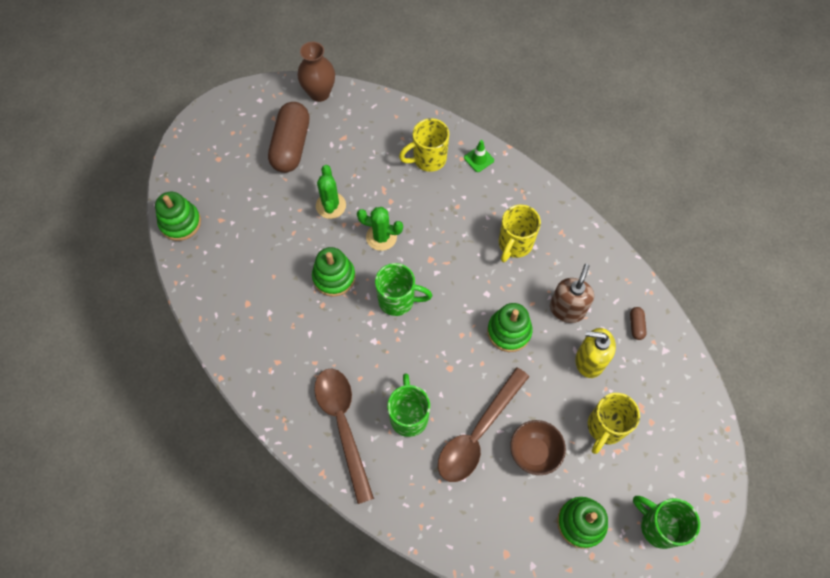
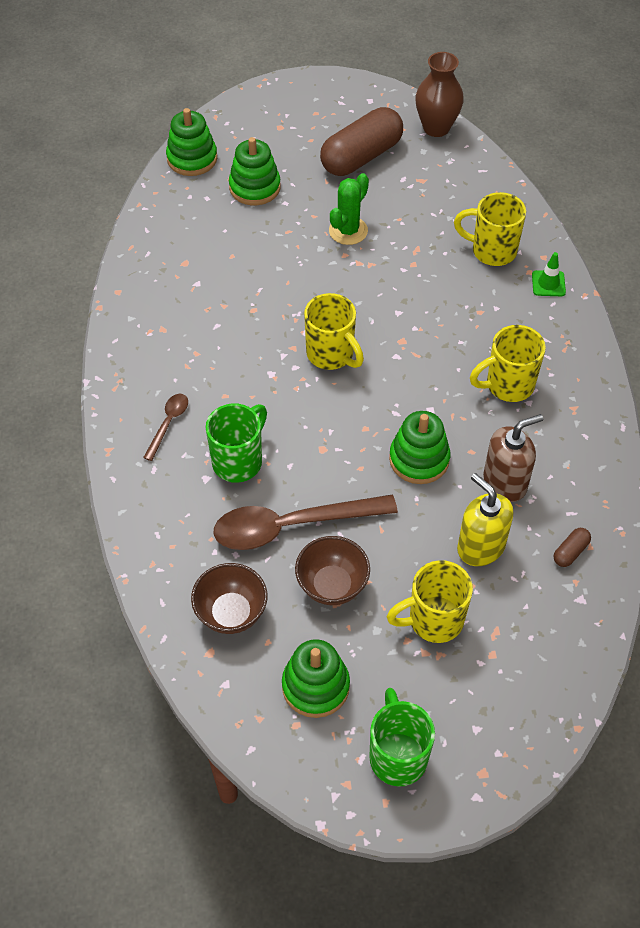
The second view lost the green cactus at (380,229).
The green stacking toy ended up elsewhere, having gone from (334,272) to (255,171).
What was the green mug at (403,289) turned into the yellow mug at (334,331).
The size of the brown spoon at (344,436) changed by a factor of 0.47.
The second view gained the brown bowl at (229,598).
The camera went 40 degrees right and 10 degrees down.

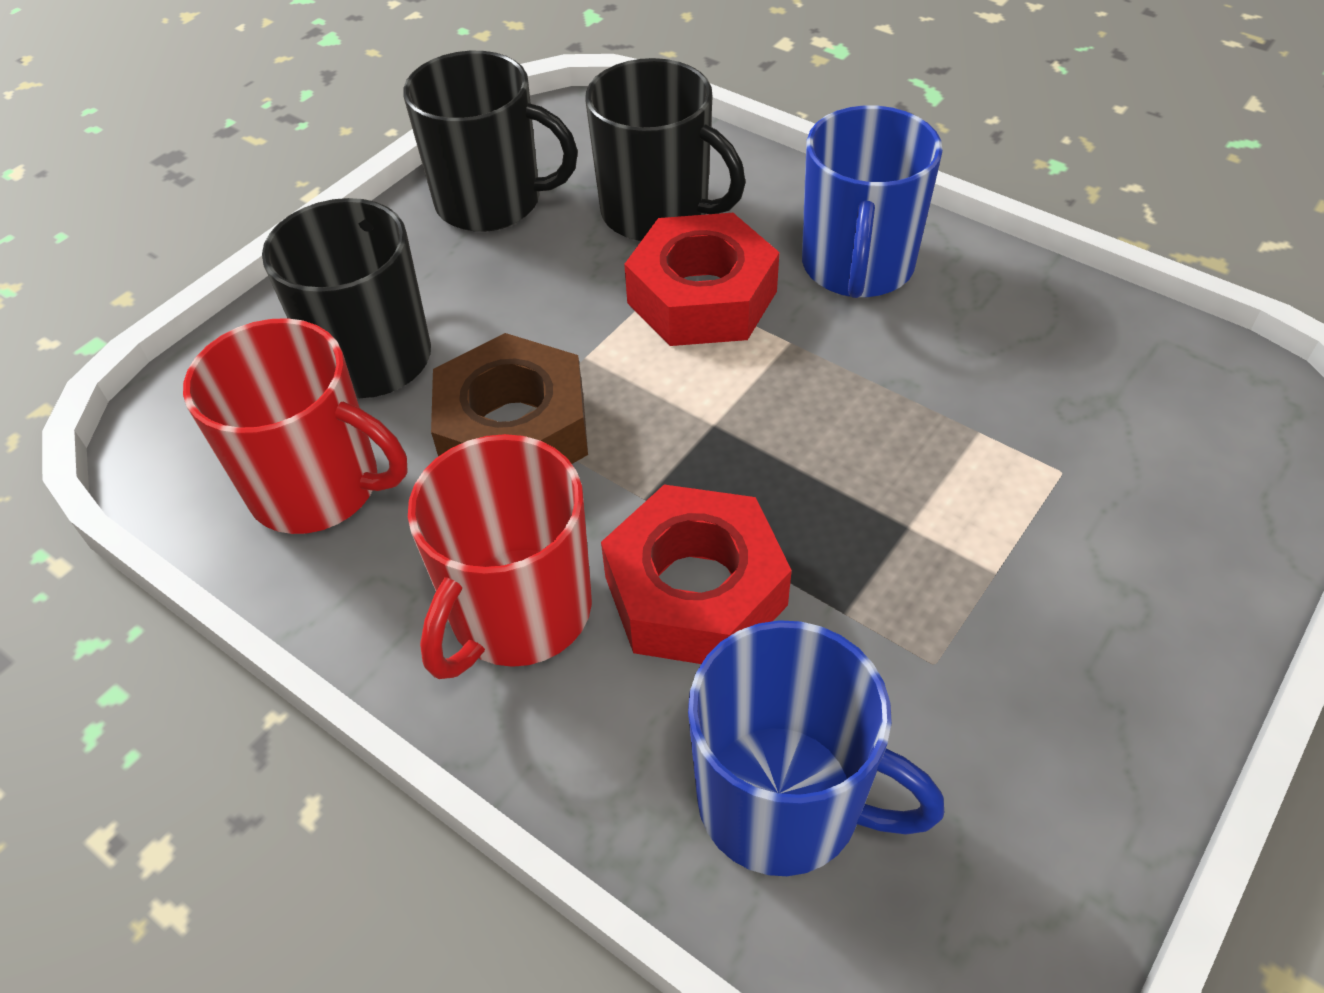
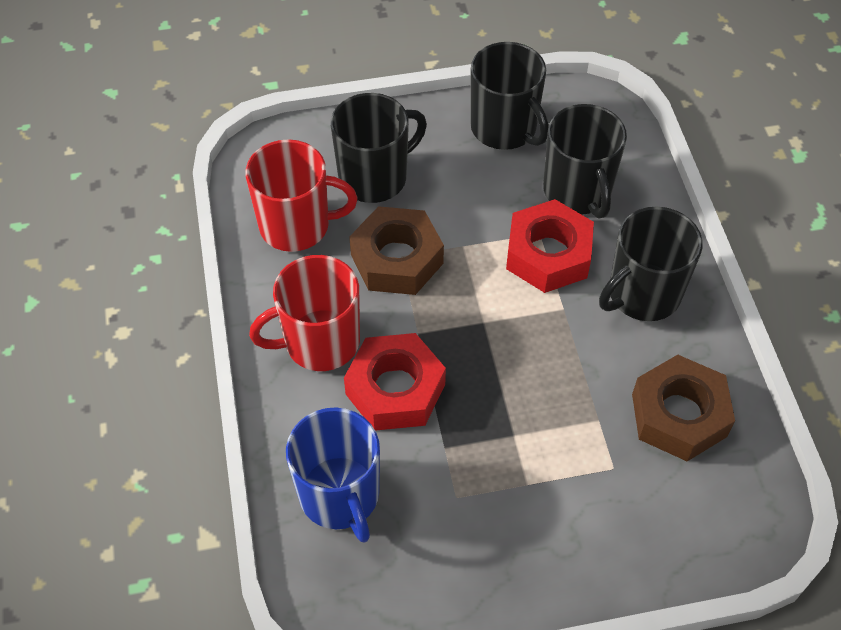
What was the blue mug at (872,201) turned into the black mug at (651,264).
The red mug at (295,426) ended up facing another way, 60 degrees counterclockwise from before.
The second view gained the brown nut at (683,408).
The camera went 40 degrees right and 5 degrees up.

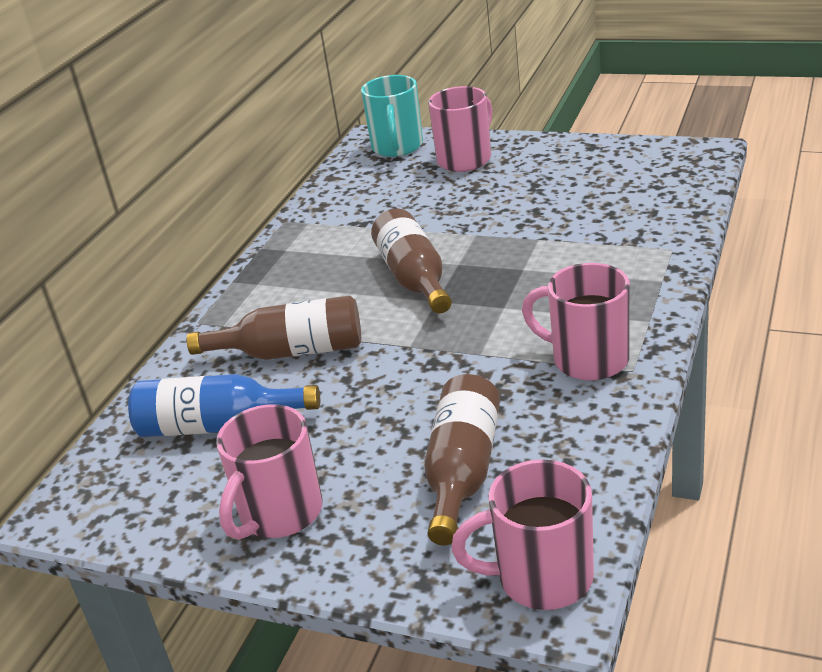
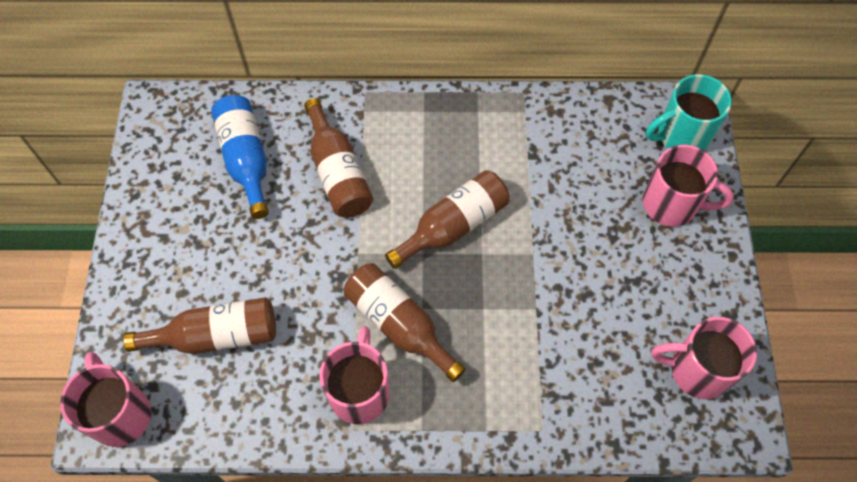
The pink mug ended up elsewhere, having gone from (269,472) to (704,358).
The second view gained the brown bottle at (405,322).
The camera went 65 degrees right and 30 degrees up.

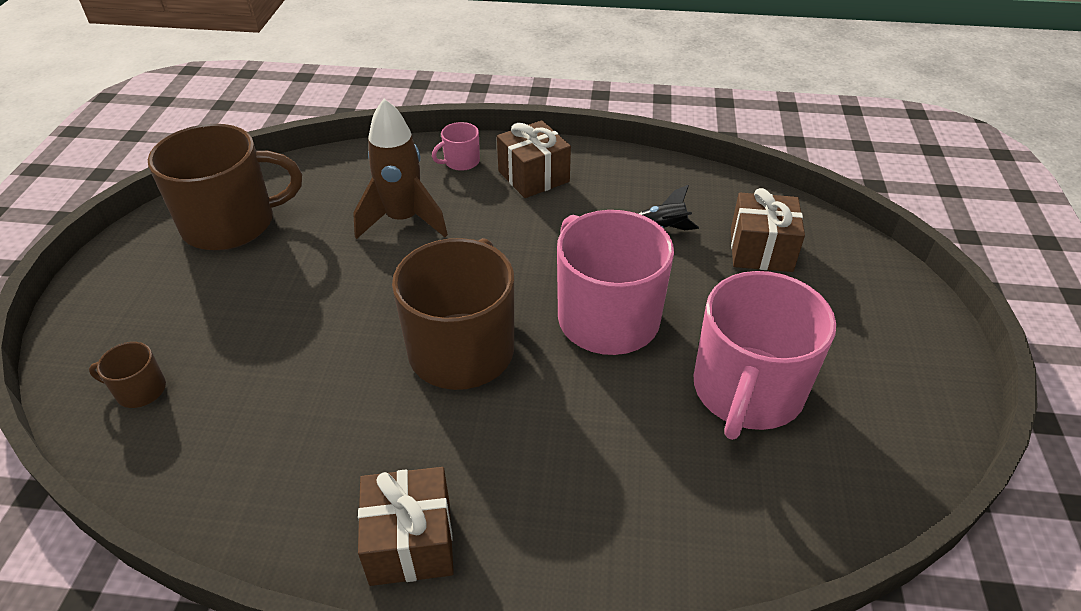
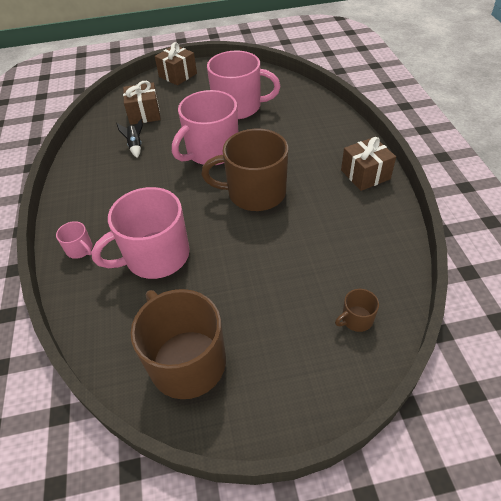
Where the brown rocket stood at (400,169), the pink mug came to stand at (140,233).
The brown gift ended up elsewhere, having gone from (534,159) to (176,64).
The brown mug at (127,375) ended up facing another way, 75 degrees clockwise from before.
The camera went 105 degrees left and 5 degrees up.

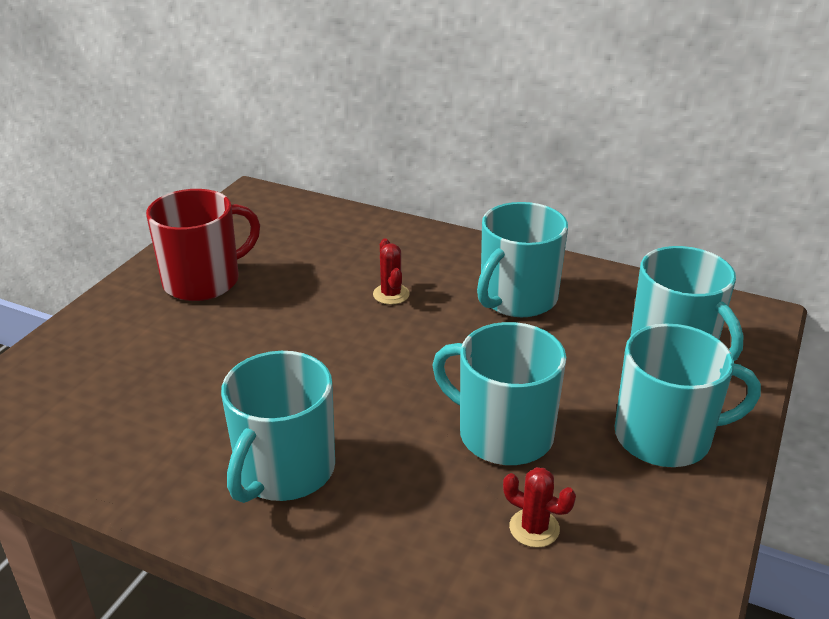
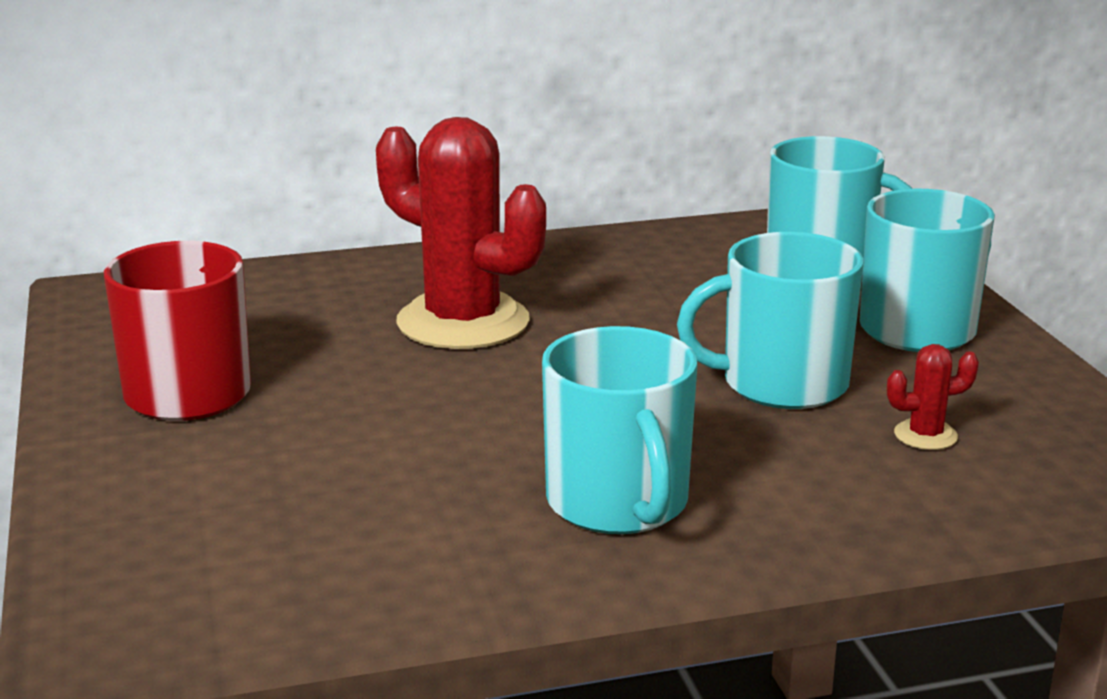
The second view lost the turquoise mug at (522,259).
The size of the red cactus at (391,272) changed by a factor of 2.45.
The camera went 40 degrees left and 10 degrees down.

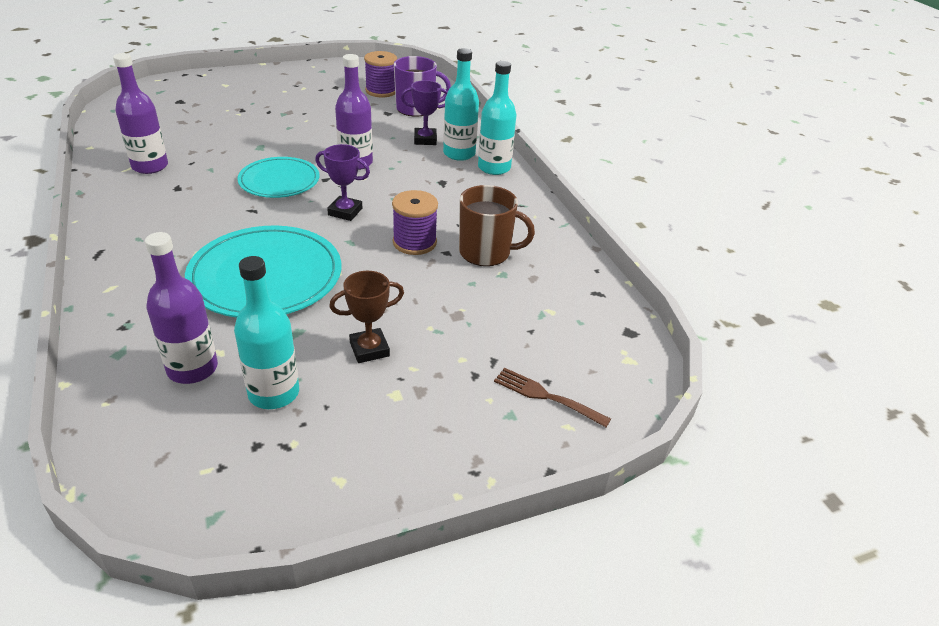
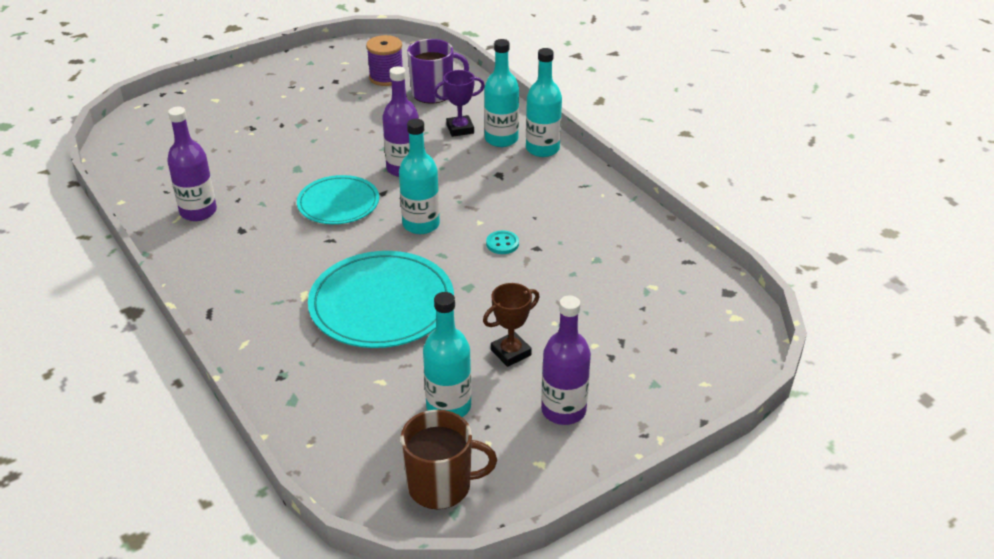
Where the purple trophy stood at (342,182), the turquoise bottle came to stand at (419,176).
The brown mug ended up elsewhere, having gone from (497,225) to (449,459).
Where the purple spool stood at (415,222), the turquoise button came to stand at (502,242).
The purple bottle ended up elsewhere, having gone from (181,308) to (566,360).
The second view lost the brown fork at (552,397).
The camera went 10 degrees left and 0 degrees up.

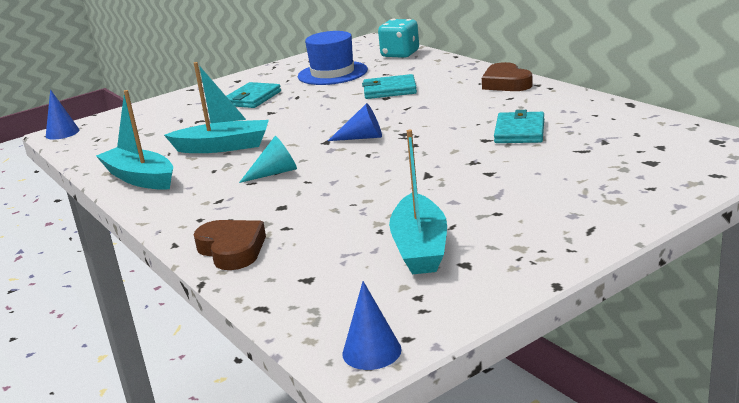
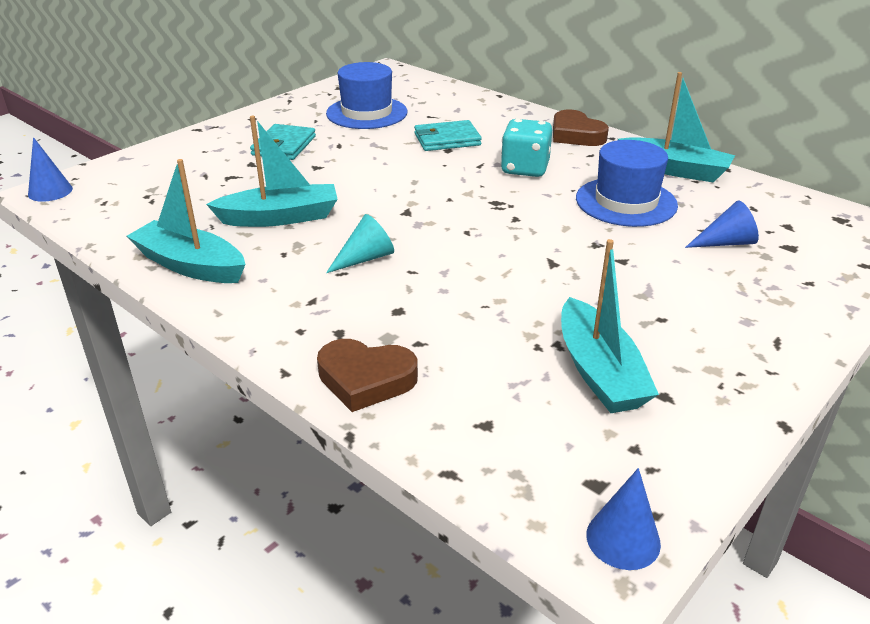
The turquoise dice ended up elsewhere, having gone from (398,38) to (526,148).
The blue cone ended up elsewhere, having gone from (355,122) to (722,224).
Where the turquoise wallet stood at (519,126), the blue hat came to stand at (627,183).
The brown heart at (230,245) ended up facing another way, 150 degrees clockwise from before.
The second view gained the turquoise boat at (676,127).
The camera went 15 degrees left and 10 degrees up.

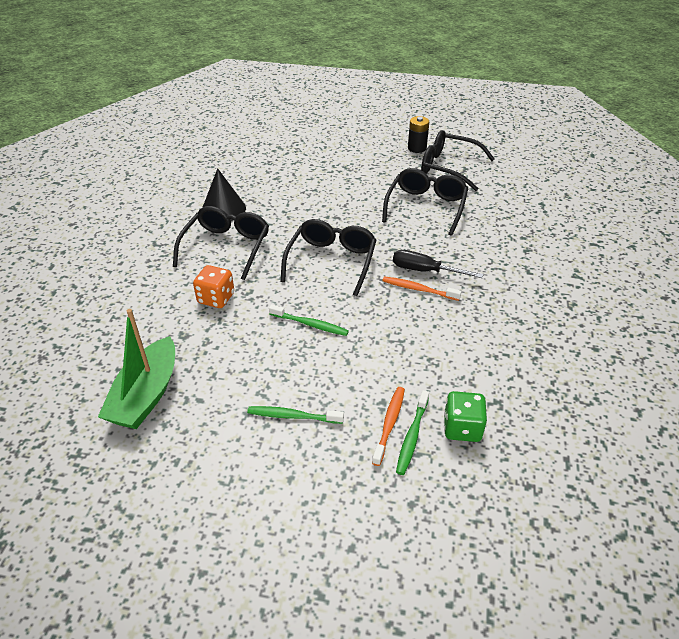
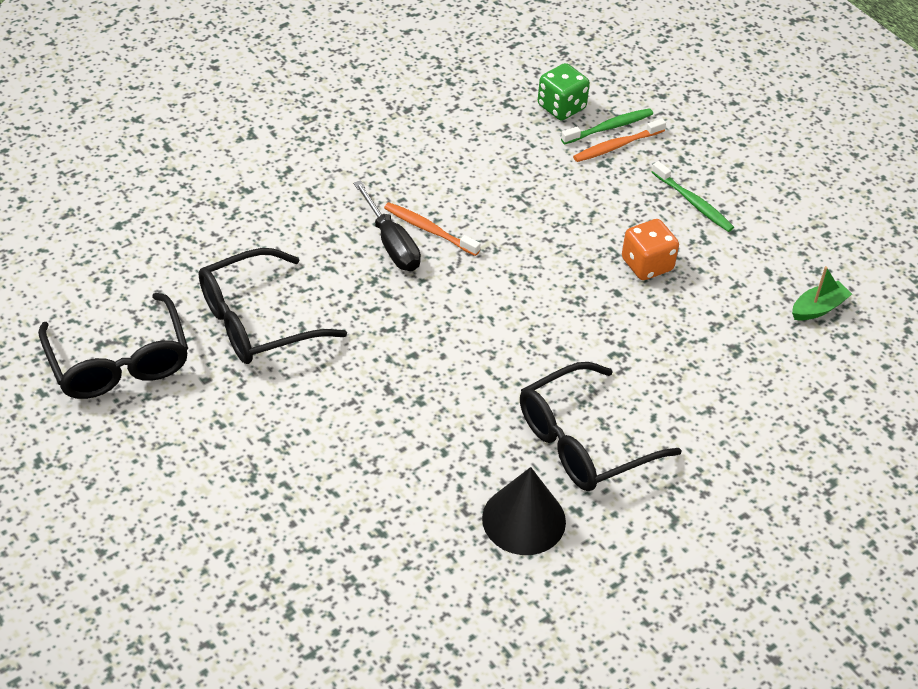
The second view lost the black battery at (418,134).
The second view lost the black glasses at (328,257).
The orange dice ended up elsewhere, having gone from (213,286) to (650,249).
The orange toothbrush at (422,288) ended up facing another way, 150 degrees clockwise from before.
The second view lost the green toothbrush at (309,320).
The size of the green boat at (136,369) changed by a factor of 0.50.
The camera went 140 degrees left and 5 degrees up.

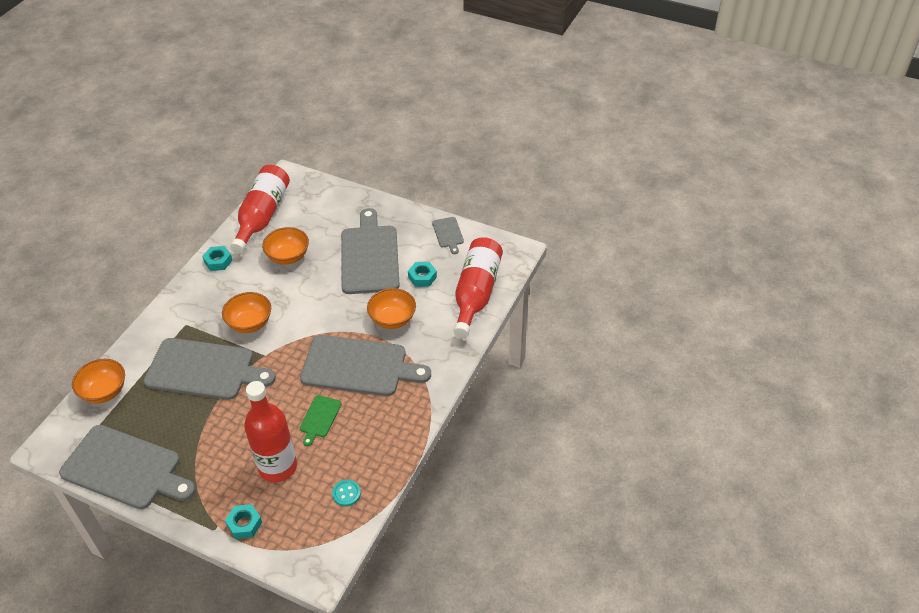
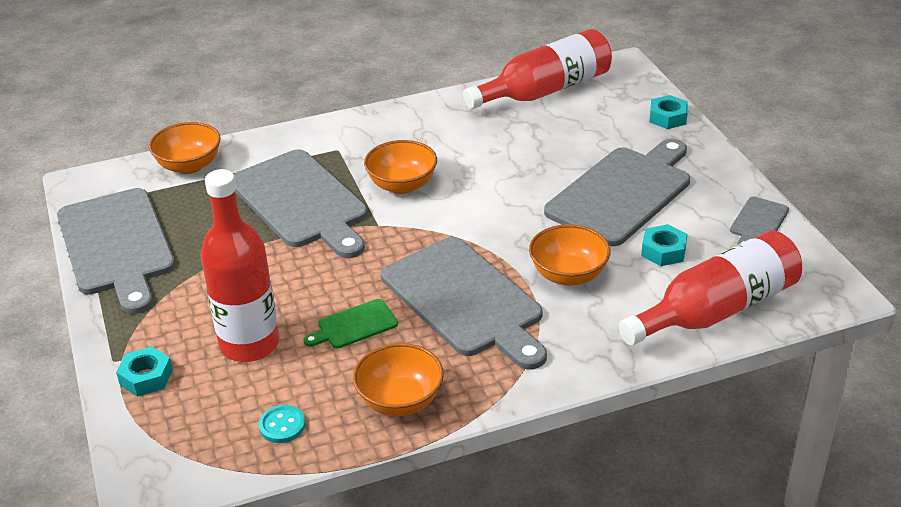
The orange bowl ended up elsewhere, having gone from (285,246) to (398,379).
The turquoise nut ended up elsewhere, having gone from (217,258) to (669,112).
The camera went 45 degrees right and 10 degrees down.

